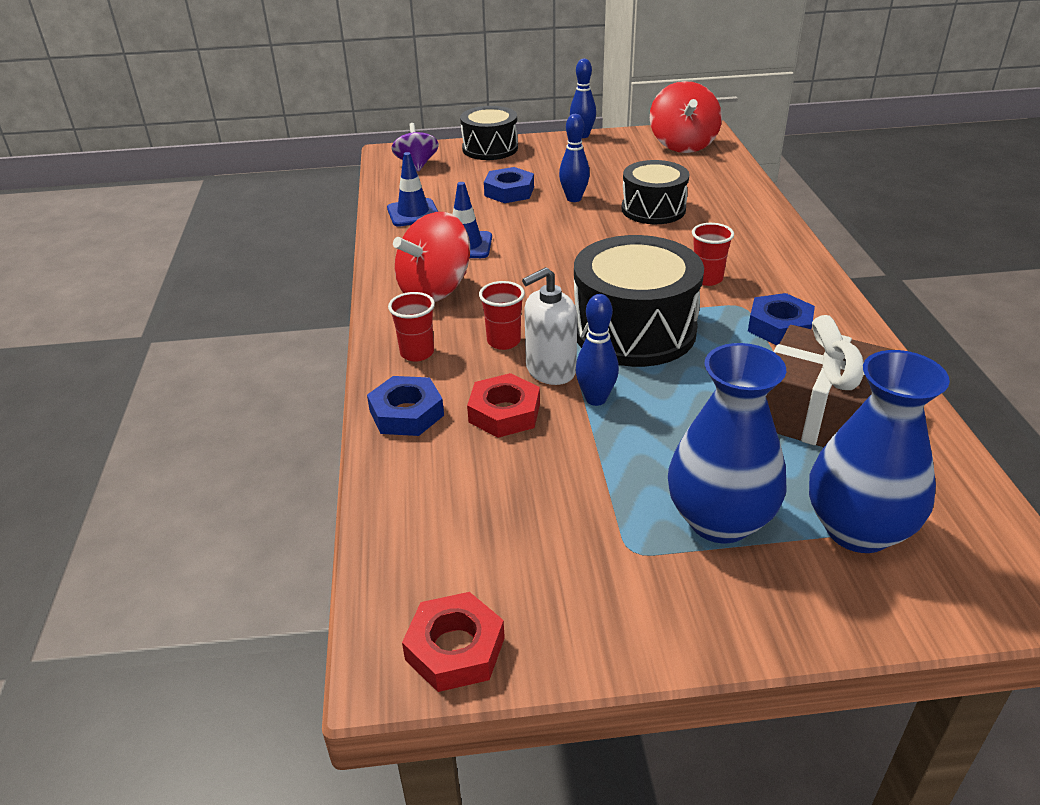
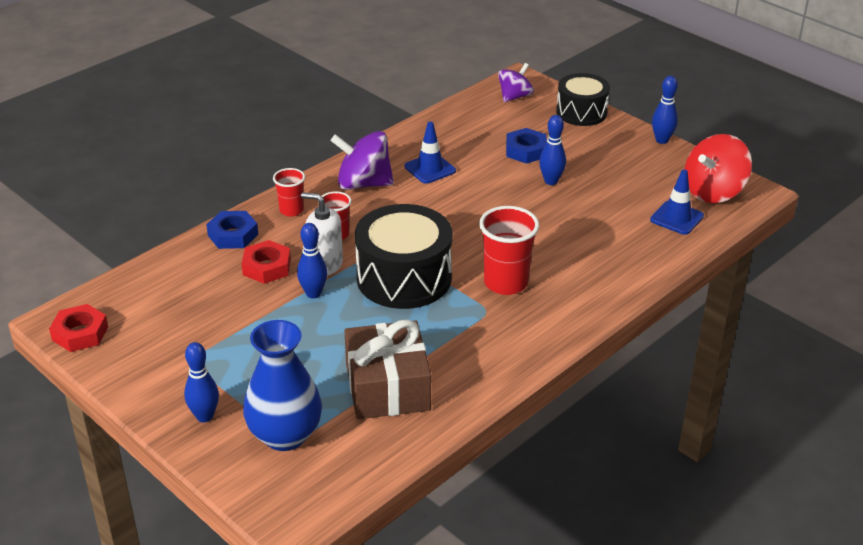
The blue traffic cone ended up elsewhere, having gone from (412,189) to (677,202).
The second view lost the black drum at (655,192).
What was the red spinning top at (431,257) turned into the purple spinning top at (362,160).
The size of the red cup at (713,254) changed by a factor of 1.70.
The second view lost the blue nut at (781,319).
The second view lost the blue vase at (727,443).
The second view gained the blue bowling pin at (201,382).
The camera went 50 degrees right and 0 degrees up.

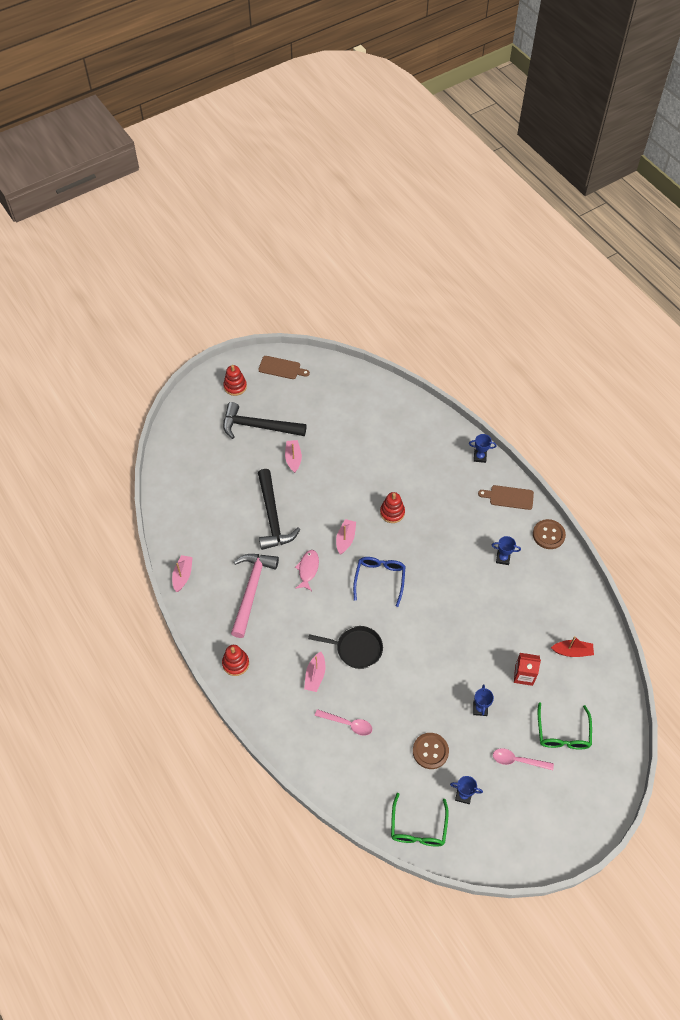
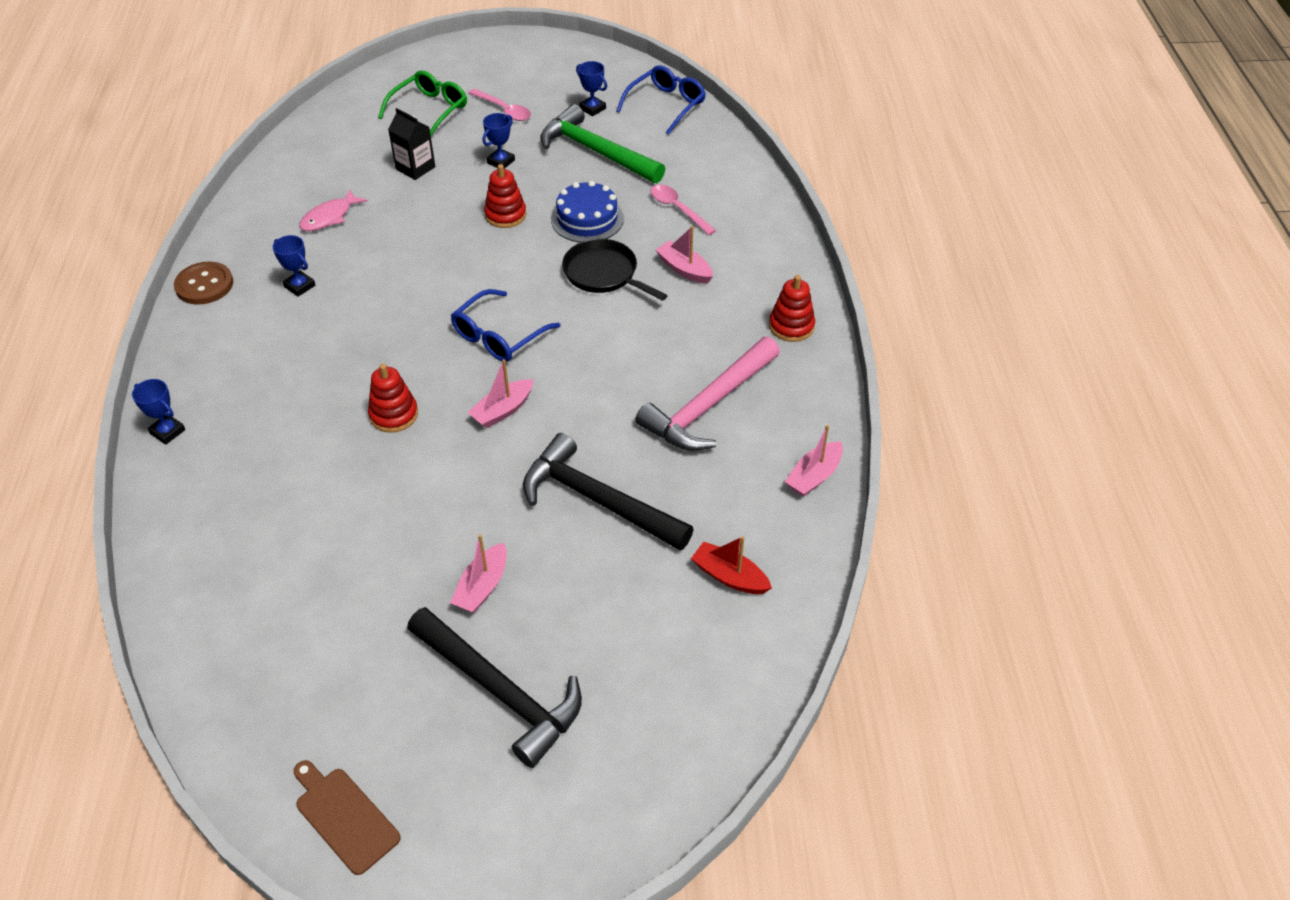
The red stacking toy ended up elsewhere, having gone from (235,380) to (505,196).
The black hammer at (279,509) ended up facing another way, 75 degrees counterclockwise from before.
The second view lost the brown cutting board at (506,497).
The pink fish ended up elsewhere, having gone from (307,570) to (333,210).
The red boat ended up elsewhere, having gone from (572,646) to (731,565).
The pink boat at (314,672) ended up facing another way, 90 degrees counterclockwise from before.
What was the red carton at (527,669) turned into the black carton at (412,144).
Where the brown button stood at (431,751), the green hammer came to stand at (602,143).
What was the green glasses at (420,819) turned into the blue glasses at (661,100).
The second view gained the blue cake at (587,212).
The camera went 150 degrees left and 10 degrees down.

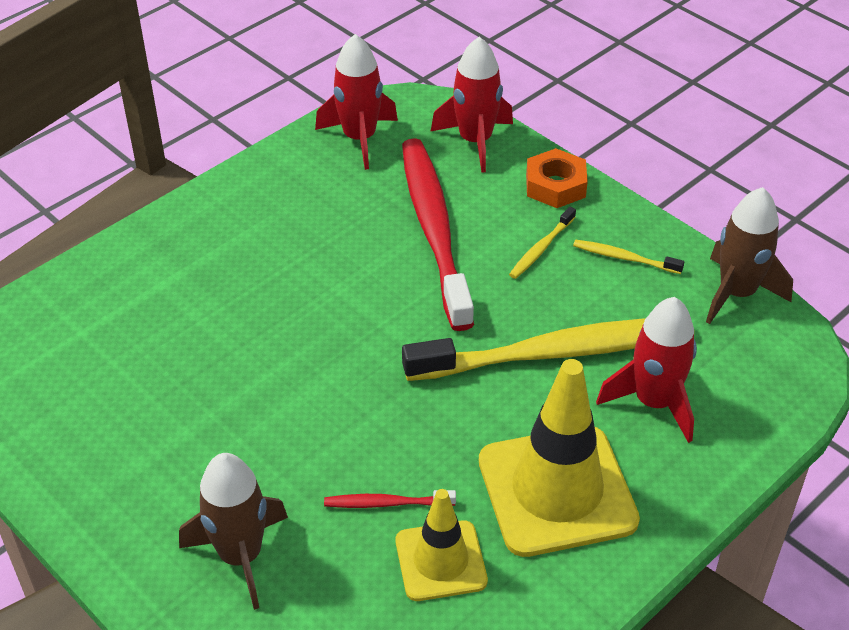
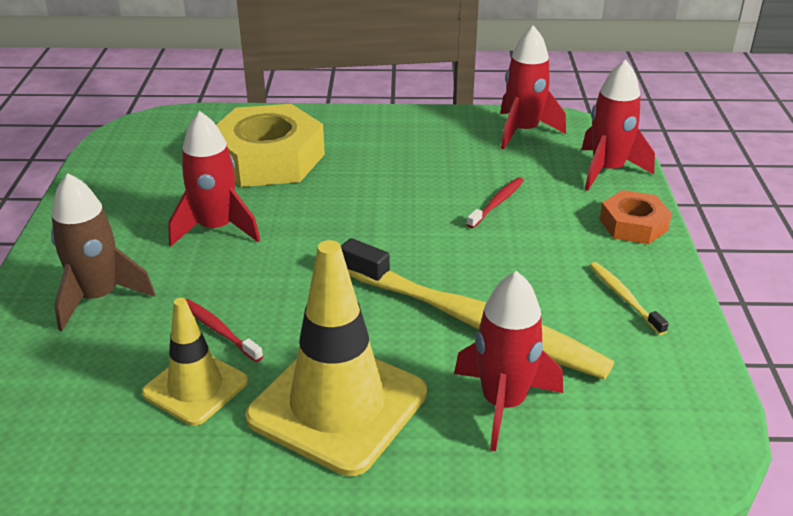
The size of the red toothbrush at (438,234) changed by a factor of 0.40.
The second view lost the brown rocket at (749,255).
The second view lost the yellow toothbrush at (542,243).
The second view gained the yellow nut at (270,145).
The second view gained the red rocket at (214,178).
The camera went 45 degrees right and 10 degrees down.

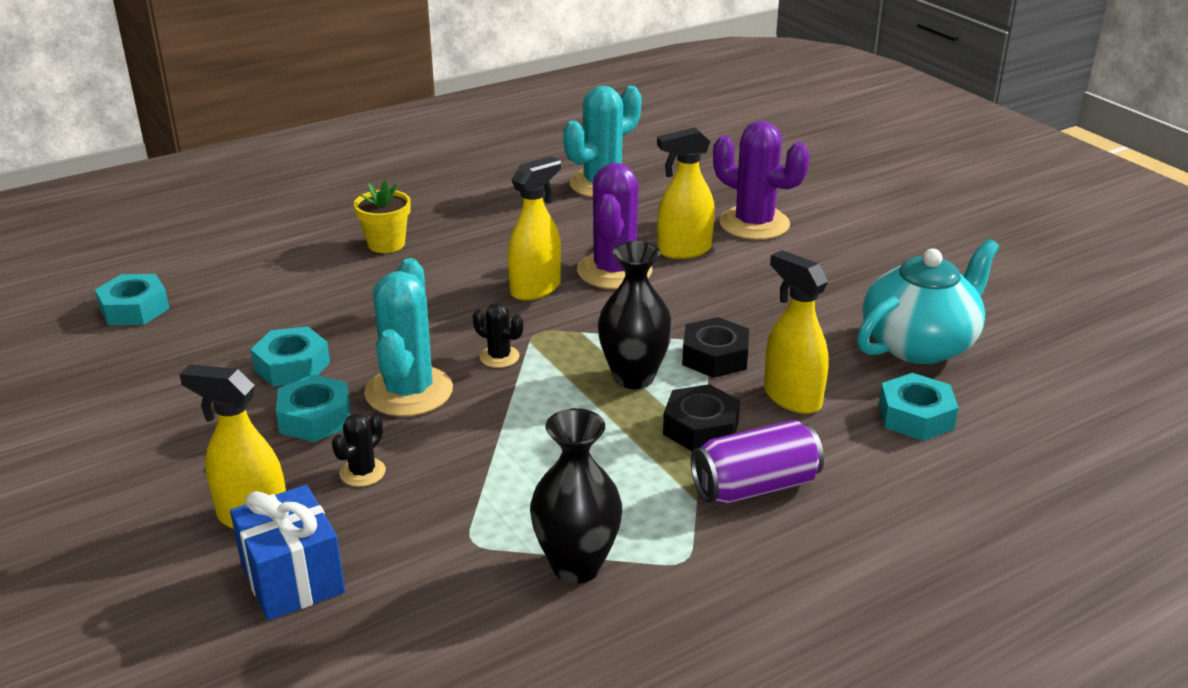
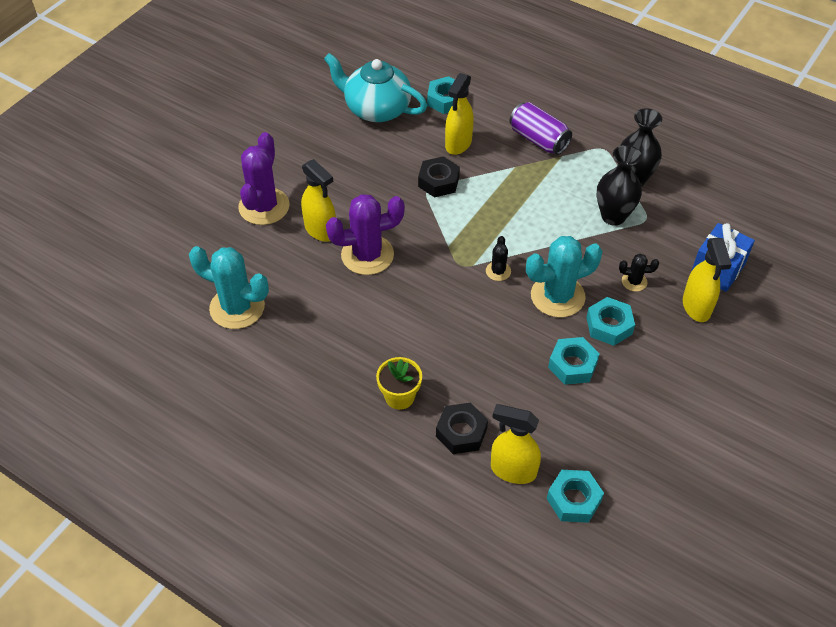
The yellow spray bottle ended up elsewhere, having gone from (534,228) to (516,444).
The black vase ended up elsewhere, having gone from (635,315) to (619,185).
The black nut ended up elsewhere, having gone from (701,418) to (462,428).
The camera went 115 degrees left and 20 degrees up.

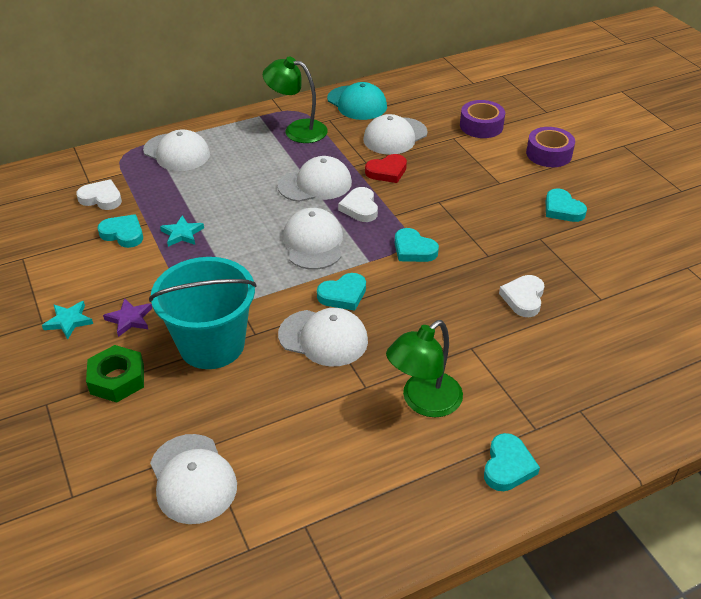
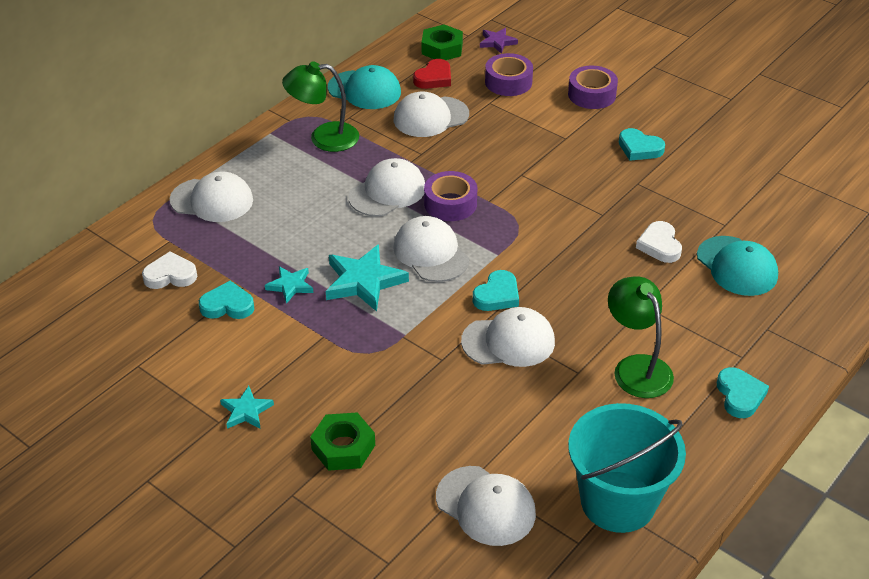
The white cap at (395,134) ended up facing another way, 45 degrees clockwise from before.
The red heart ended up elsewhere, having gone from (386,168) to (432,74).
Where the white heart stood at (358,204), the purple tape came to stand at (450,196).
The second view lost the turquoise heart at (417,245).
The turquoise bucket ended up elsewhere, having gone from (203,313) to (627,468).
The purple star ended up elsewhere, having gone from (127,317) to (499,41).
The green lamp at (424,368) ended up facing another way, 135 degrees clockwise from before.
The second view gained the green nut at (442,42).
The second view gained the turquoise cap at (737,266).
The second view gained the turquoise star at (367,278).
The camera went 25 degrees left and 0 degrees up.

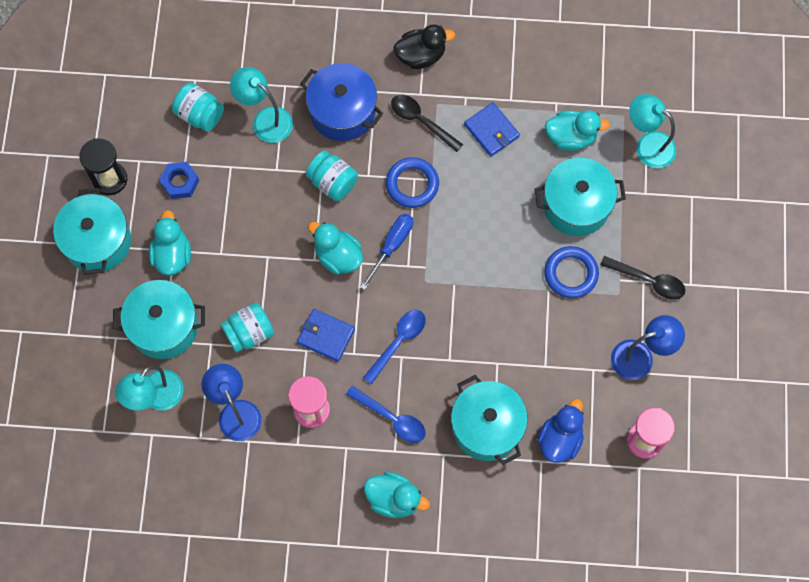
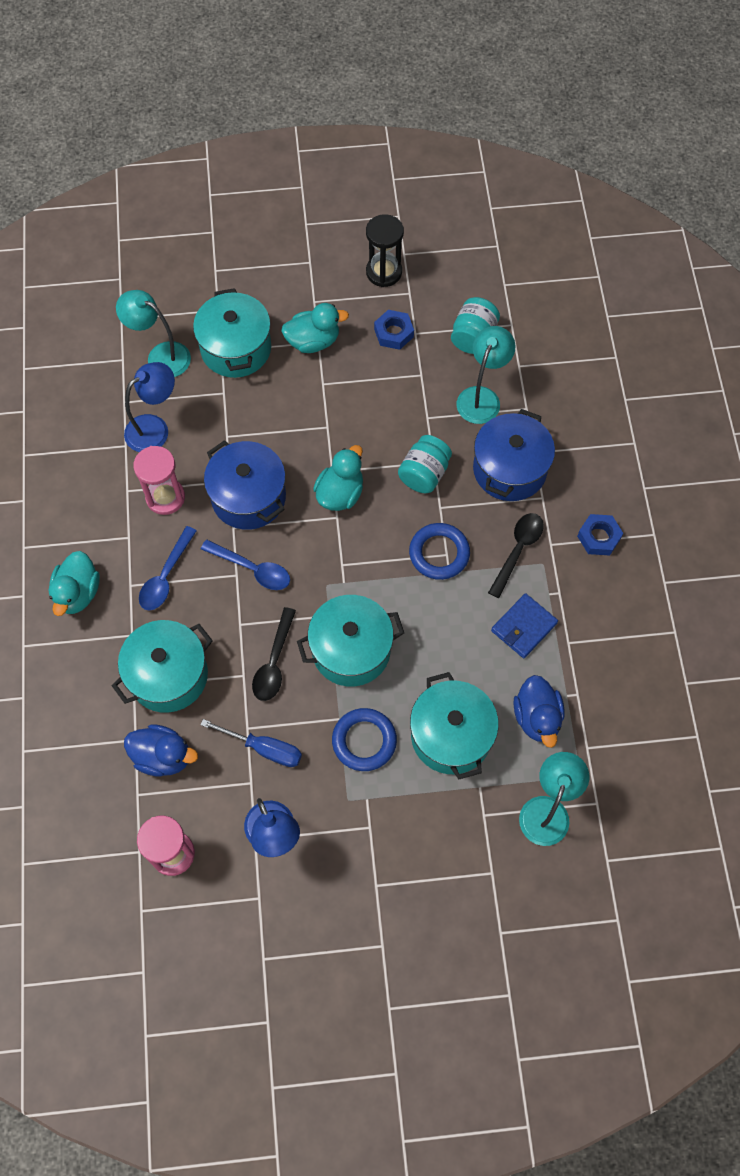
Where the black duck stood at (424,46), the blue nut came to stand at (600,535).
What was the turquoise duck at (577,130) turned into the blue duck at (539,711).
The turquoise pot ended up elsewhere, having gone from (92,231) to (350,640).
The blue screwdriver ended up elsewhere, having gone from (386,252) to (251,743).
The black spoon ended up elsewhere, having gone from (642,278) to (274,654).
The second view lost the turquoise jar at (247,327).
Where the blue wallet stood at (326,335), the blue pot came to stand at (245,485).
The camera went 80 degrees right and 5 degrees down.

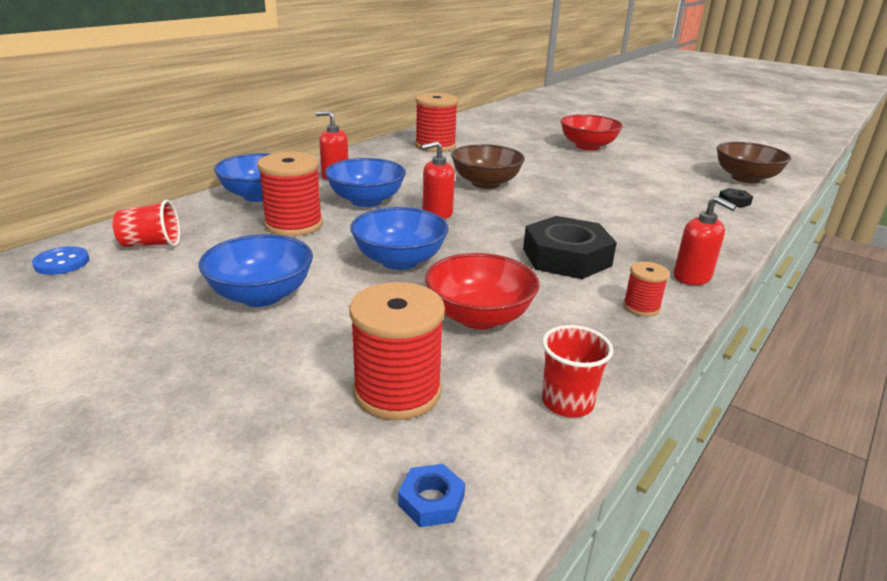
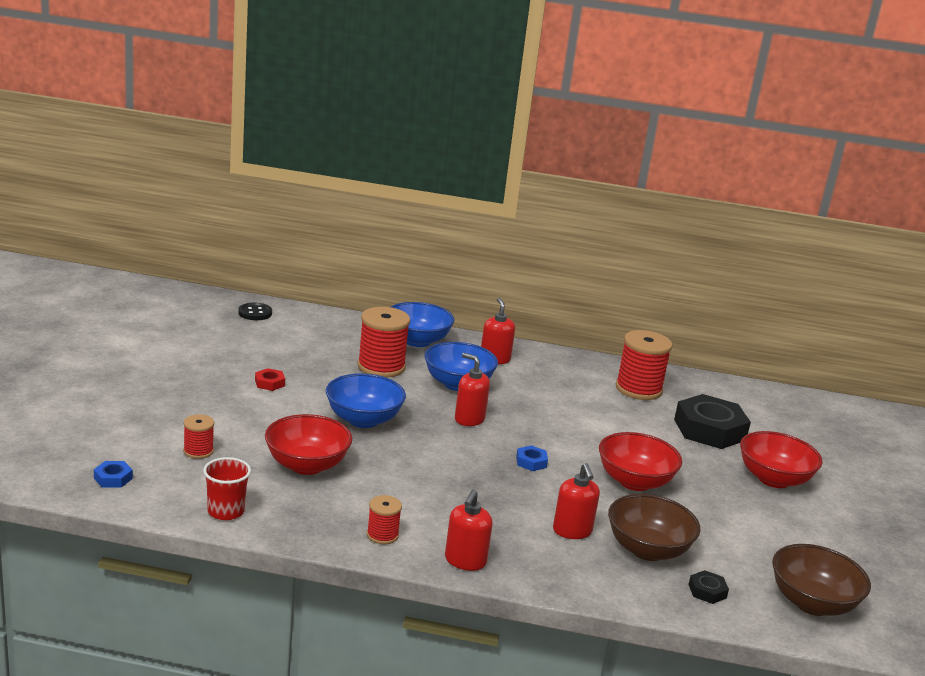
The brown bowl ended up elsewhere, having gone from (488,166) to (654,527).
The second view lost the red cup at (146,223).
The black nut ended up elsewhere, having gone from (570,247) to (712,421).
Where the blue bowl stood at (255,270), the red nut came to stand at (270,379).
What was the blue button at (60,260) turned into the black button at (255,311).
The size of the red spool at (397,351) changed by a factor of 0.52.
The second view gained the red bowl at (640,461).
The second view gained the blue nut at (532,458).
The second view gained the red soap dispenser at (576,501).
The camera went 60 degrees right and 5 degrees down.

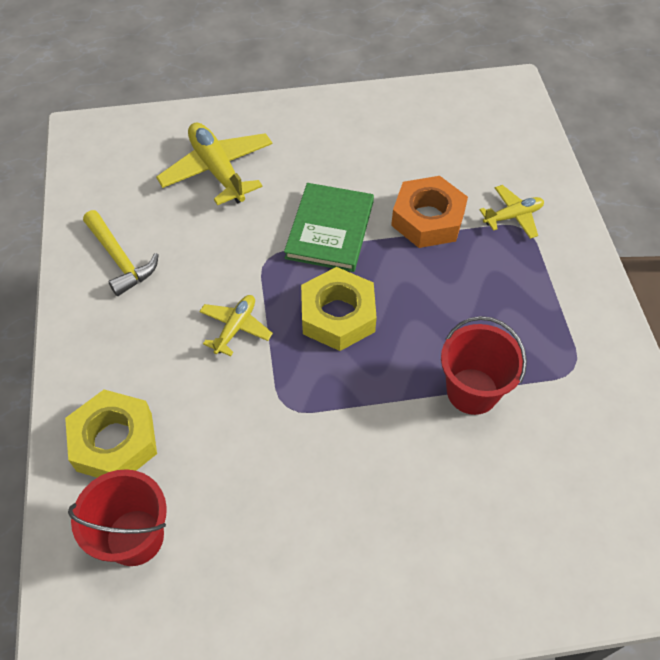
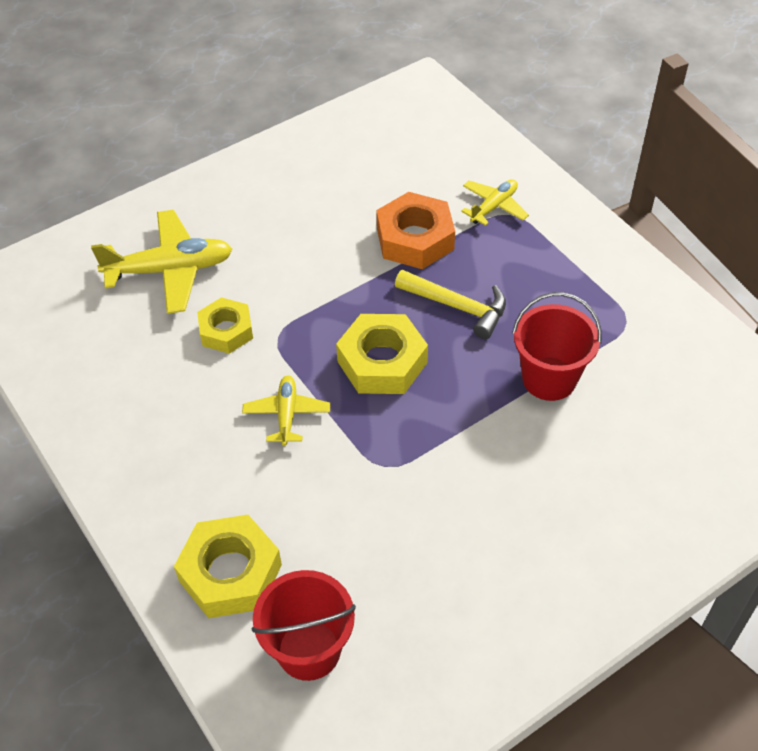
The yellow plane at (214,163) ended up facing another way, 135 degrees clockwise from before.
The second view lost the green book at (329,227).
The yellow hammer ended up elsewhere, having gone from (121,253) to (450,304).
The second view gained the yellow nut at (225,325).
The camera went 25 degrees left and 5 degrees down.

